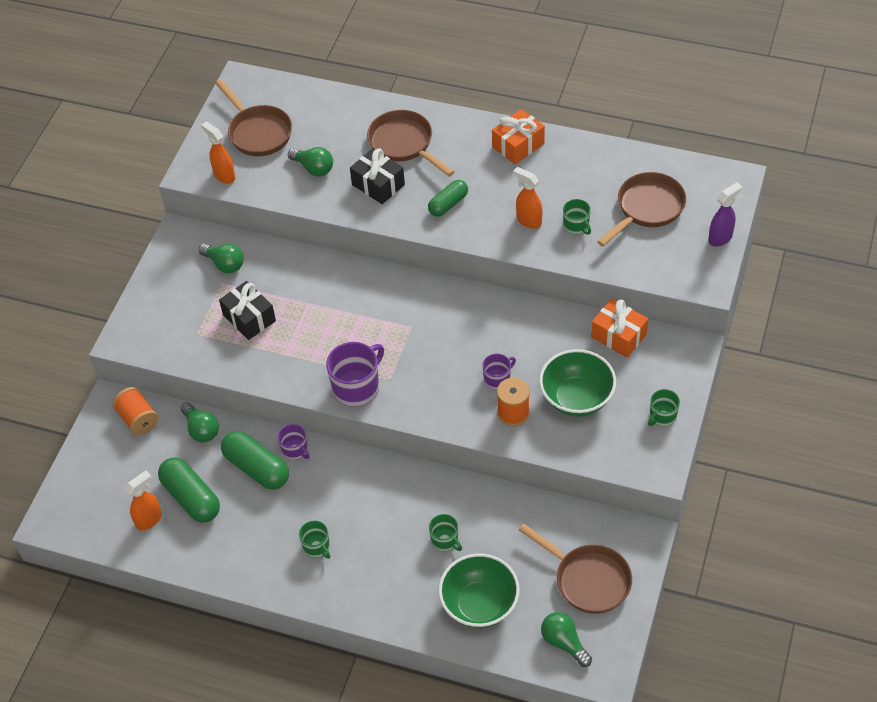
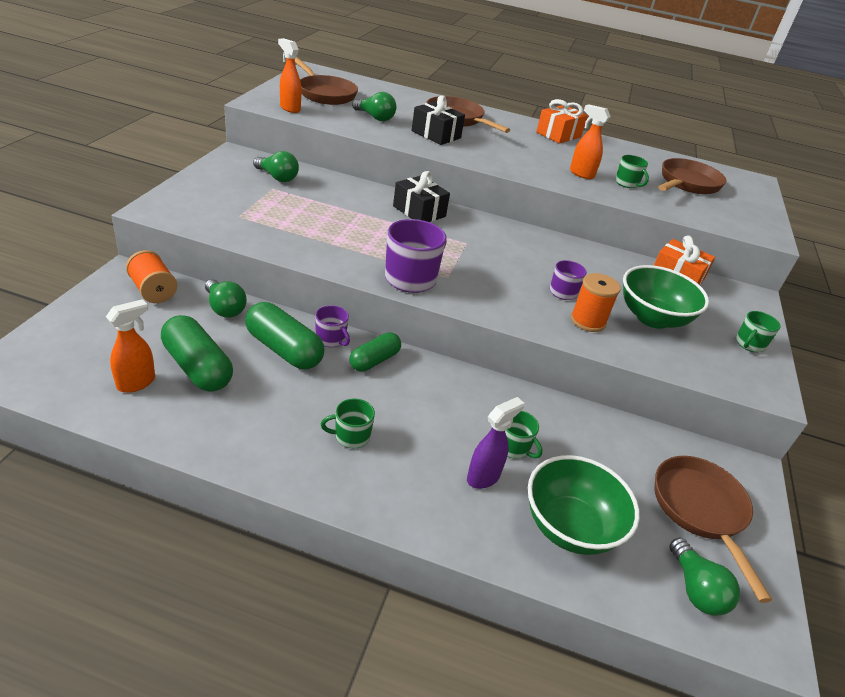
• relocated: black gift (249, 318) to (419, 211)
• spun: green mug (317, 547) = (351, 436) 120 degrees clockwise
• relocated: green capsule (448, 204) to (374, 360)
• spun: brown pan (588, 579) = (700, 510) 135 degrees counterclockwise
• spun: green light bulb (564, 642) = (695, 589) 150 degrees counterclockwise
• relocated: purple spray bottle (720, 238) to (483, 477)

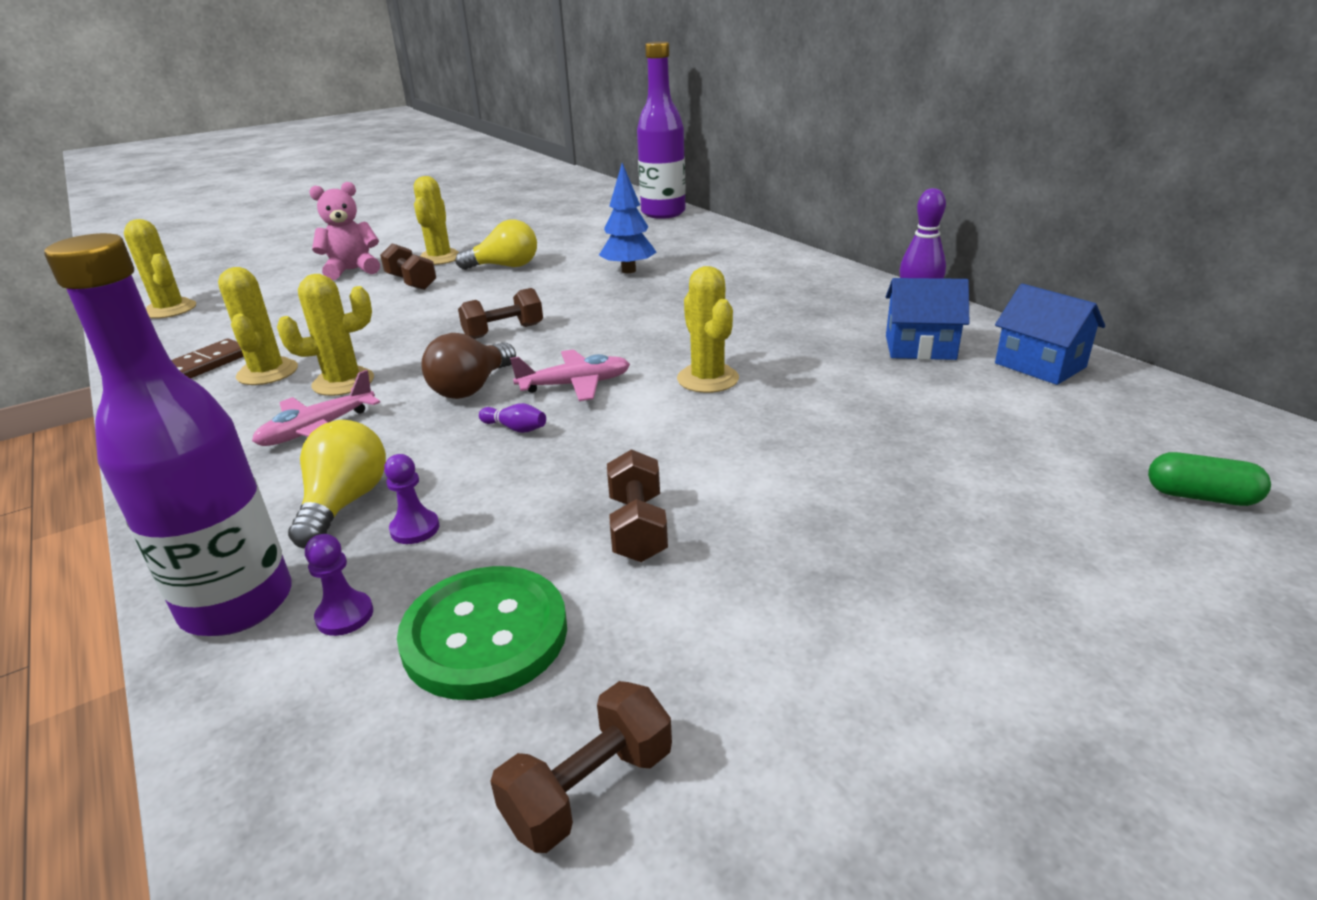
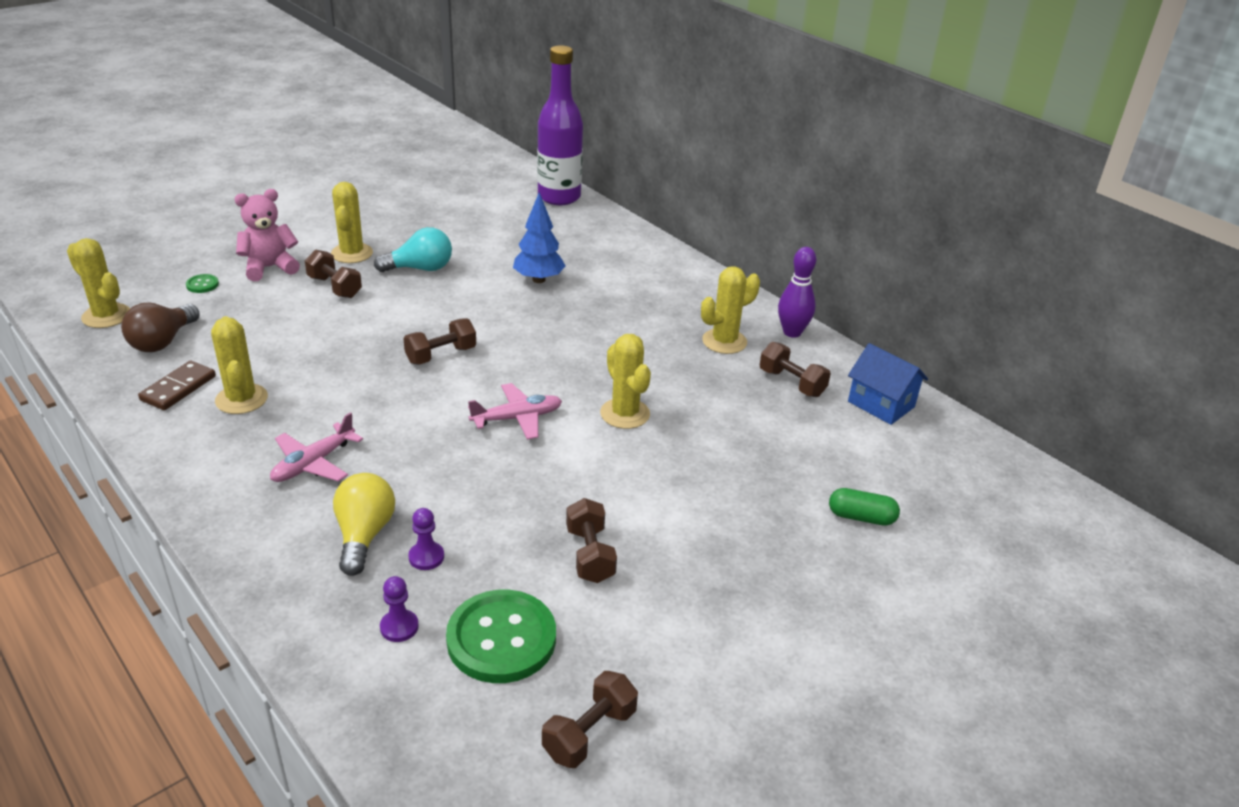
• missing: purple bottle (237, 604)
• relocated: yellow cactus (343, 382) to (724, 341)
• relocated: brown light bulb (471, 388) to (162, 342)
• colour: yellow light bulb (505, 266) to turquoise light bulb (420, 268)
• missing: purple bowling pin (515, 428)
• exchanged: blue house (920, 347) to brown dumbbell (792, 383)
• relocated: green capsule (1200, 496) to (861, 517)
• appeared: green button (202, 285)

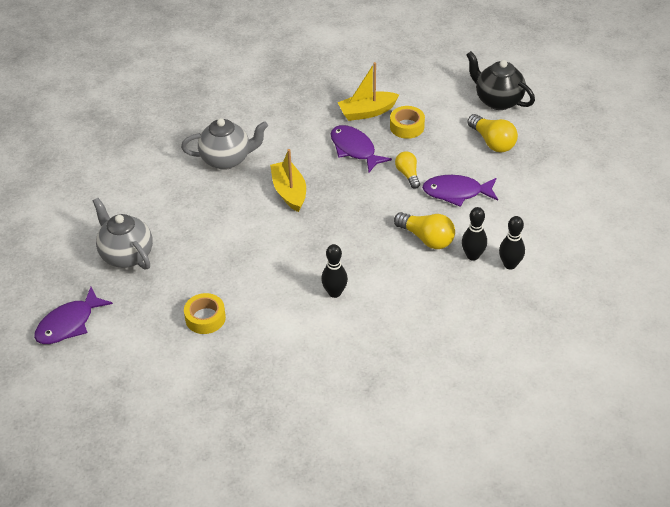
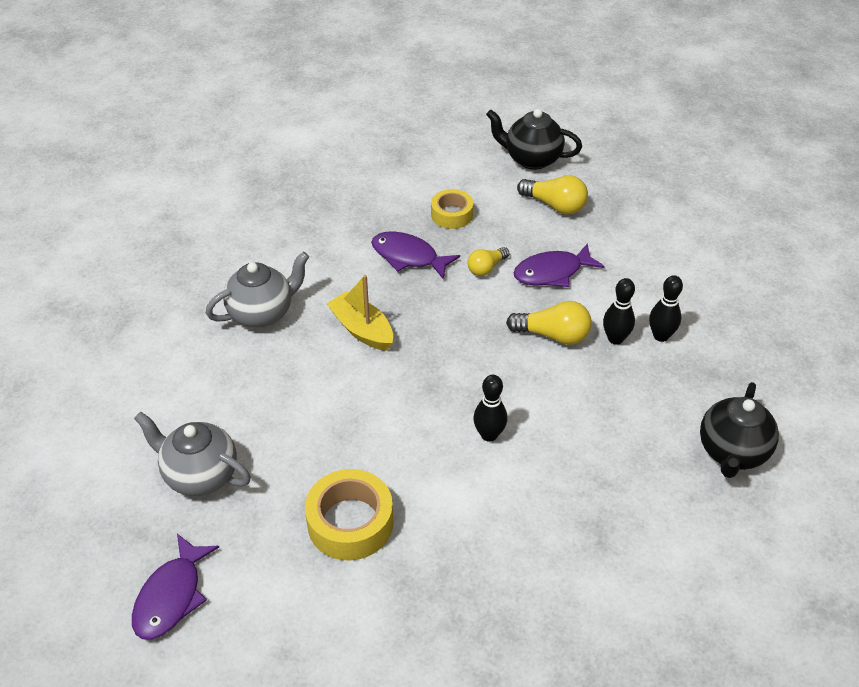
• size: yellow tape (205, 318) = (350, 522) x1.57
• missing: yellow boat (367, 112)
• spun: yellow light bulb (408, 174) = (486, 268) 90 degrees counterclockwise
• appeared: black teapot (732, 452)

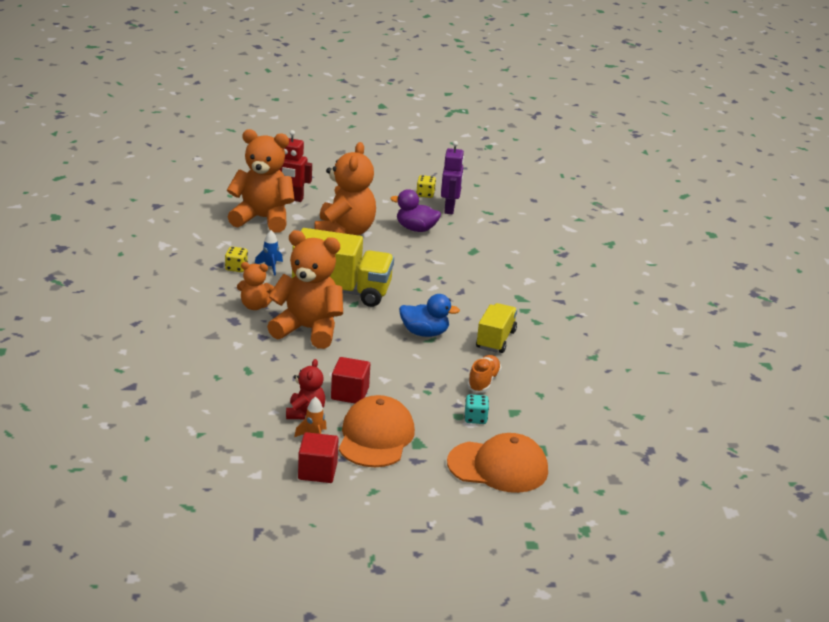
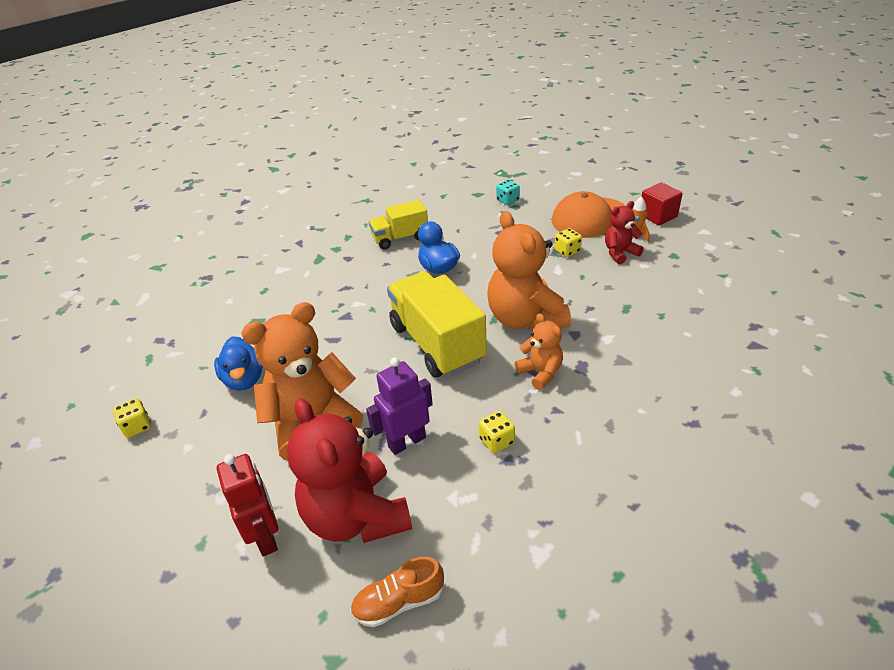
• colour: orange teddy bear (262, 219) to red teddy bear (356, 516)
• missing: blue rocket (270, 267)
• exchanged: red cube (350, 393) to yellow dice (567, 251)
• colour: purple duck (416, 229) to blue duck (244, 379)
• relocated: purple robot (450, 208) to (406, 442)
• missing: orange cap (498, 467)
• relocated: orange shoe (483, 381) to (399, 602)

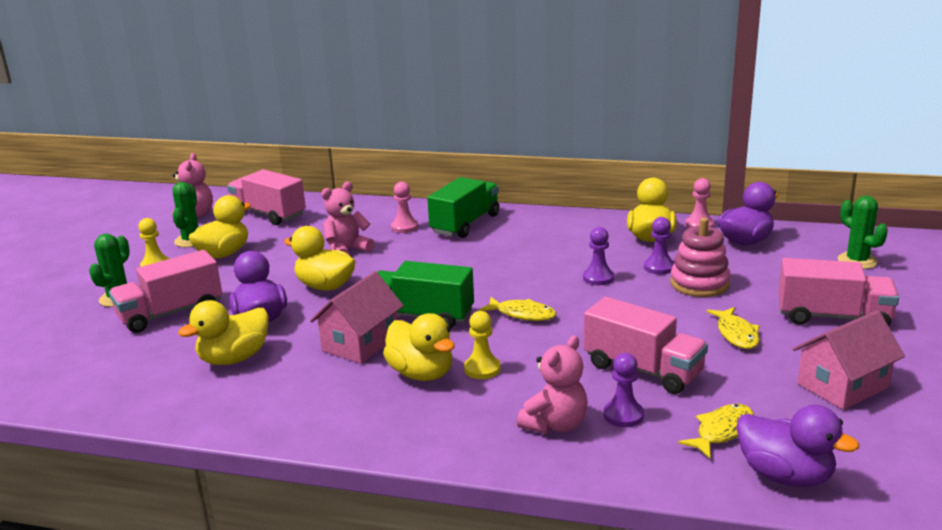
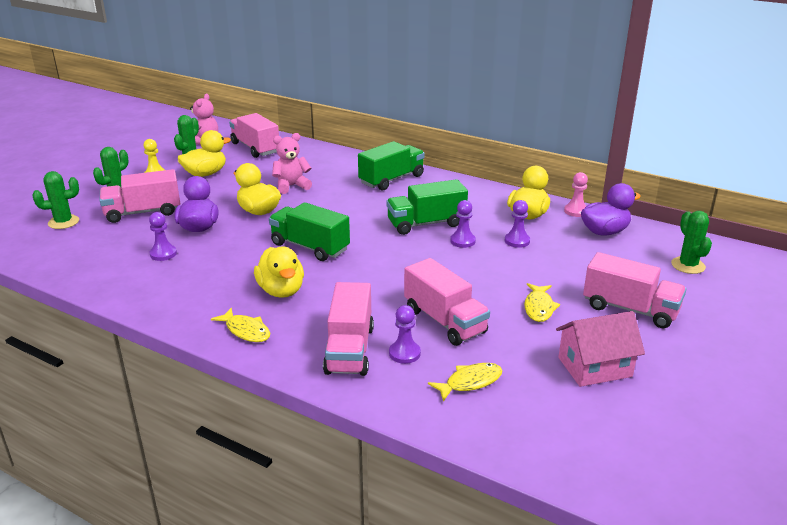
• exchanged: yellow duck (234, 358) to purple pawn (163, 254)
• missing: pink house (360, 343)
• missing: pink pawn (404, 227)
• missing: yellow pawn (482, 369)
• relocated: yellow fish (522, 314) to (246, 331)
• exchanged: pink teddy bear (555, 425) to pink truck (349, 350)
• missing: pink stacking toy (699, 284)
• missing: purple duck (785, 476)
• appeared: green cactus (63, 222)
• appeared: green truck (426, 224)

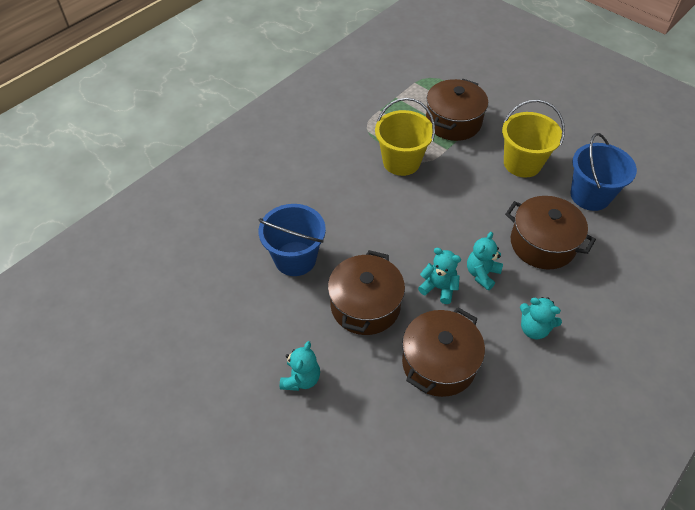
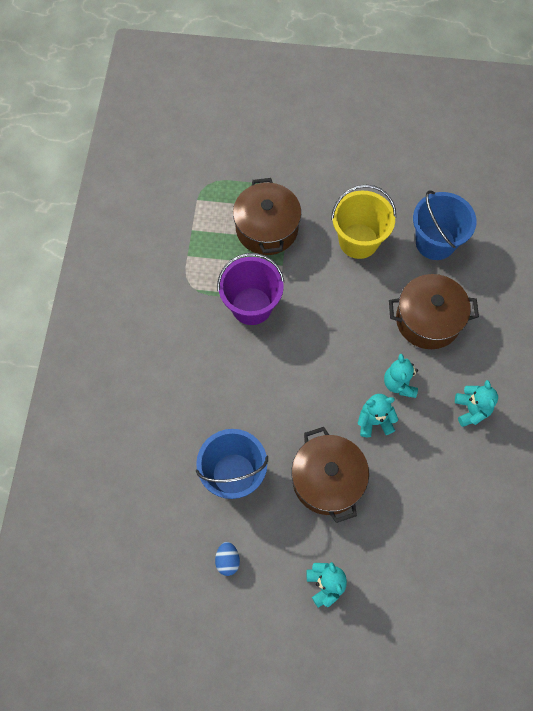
• colour: yellow bucket (401, 162) to purple bucket (251, 306)
• missing: brown pot (439, 363)
• spun: turquoise teddy bear (534, 328) = (471, 410) 90 degrees counterclockwise
• appeared: blue egg (227, 560)

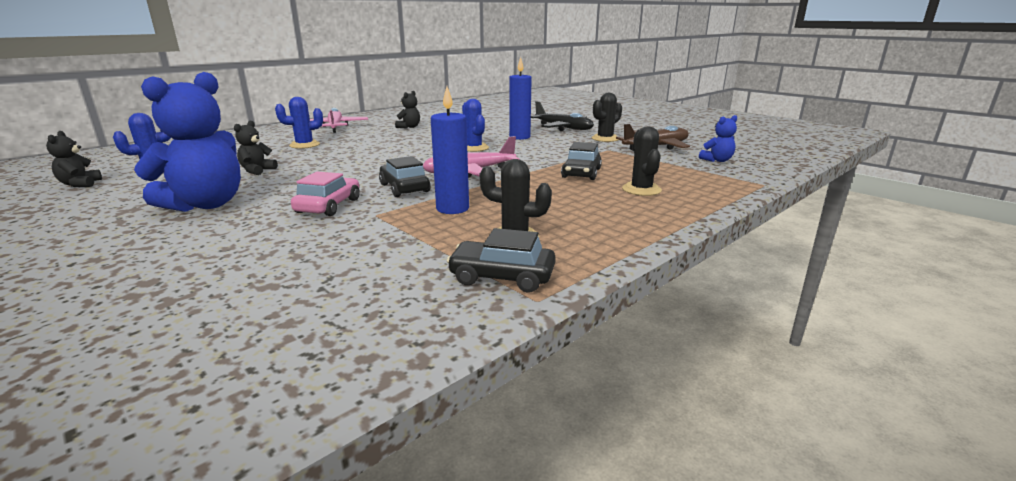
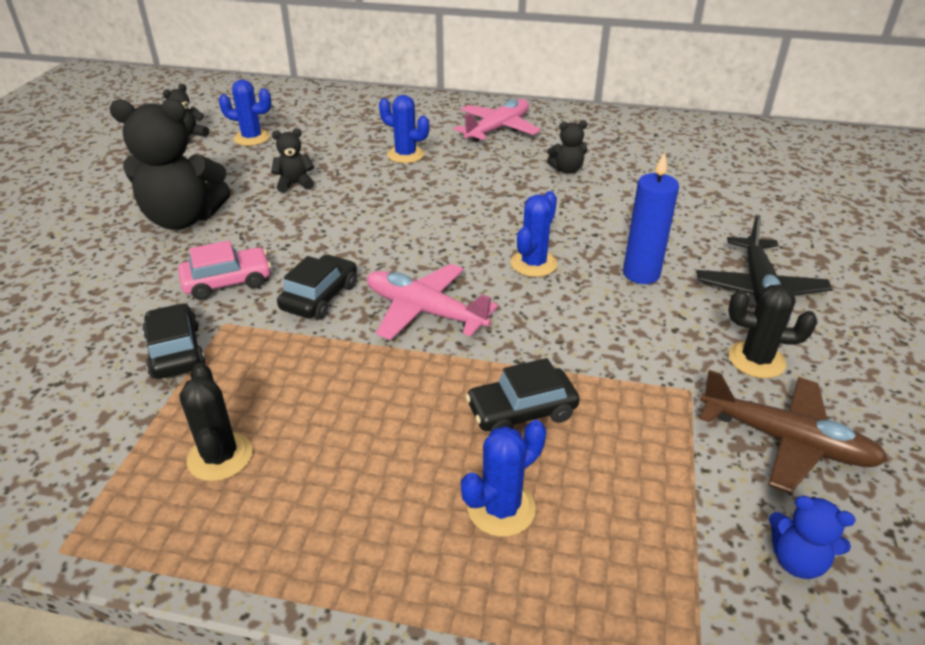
• colour: blue teddy bear (206, 205) to black teddy bear (183, 219)
• missing: blue candle (452, 209)
• relocated: black car (502, 277) to (176, 351)
• colour: black cactus (641, 189) to blue cactus (501, 508)

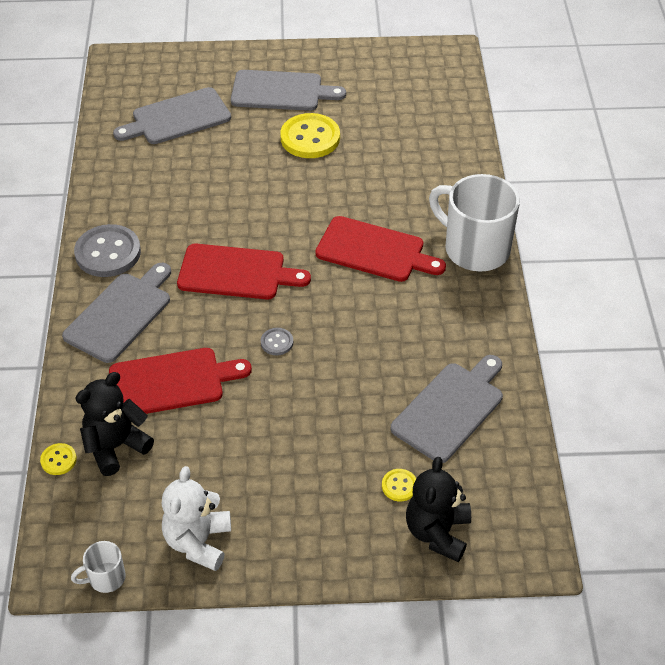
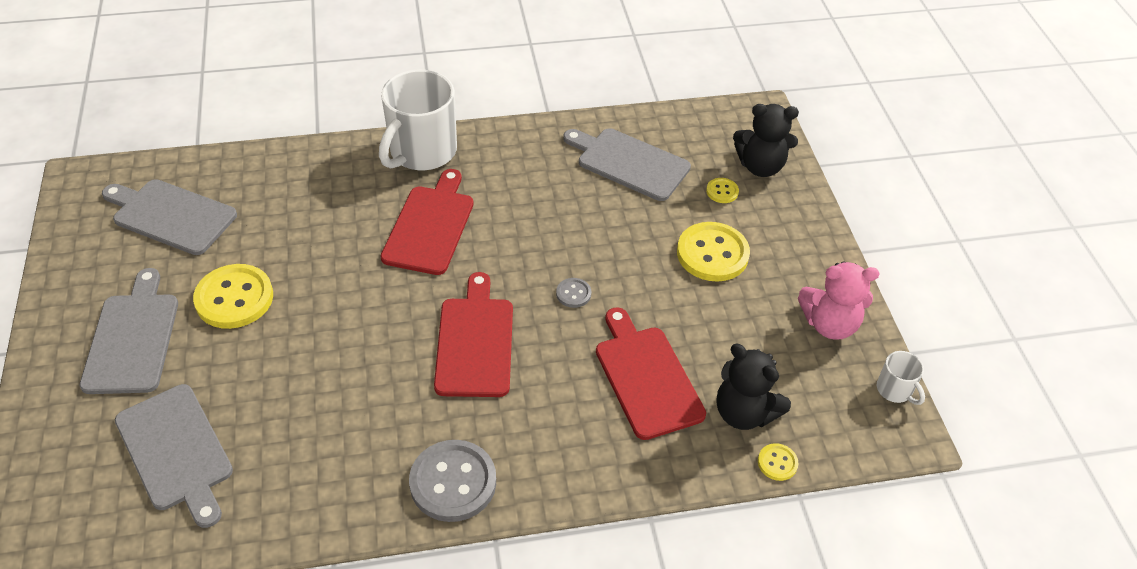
• relocated: grey cutting board (121, 314) to (171, 215)
• colour: white teddy bear (198, 542) to pink teddy bear (829, 324)
• appeared: yellow button (712, 254)

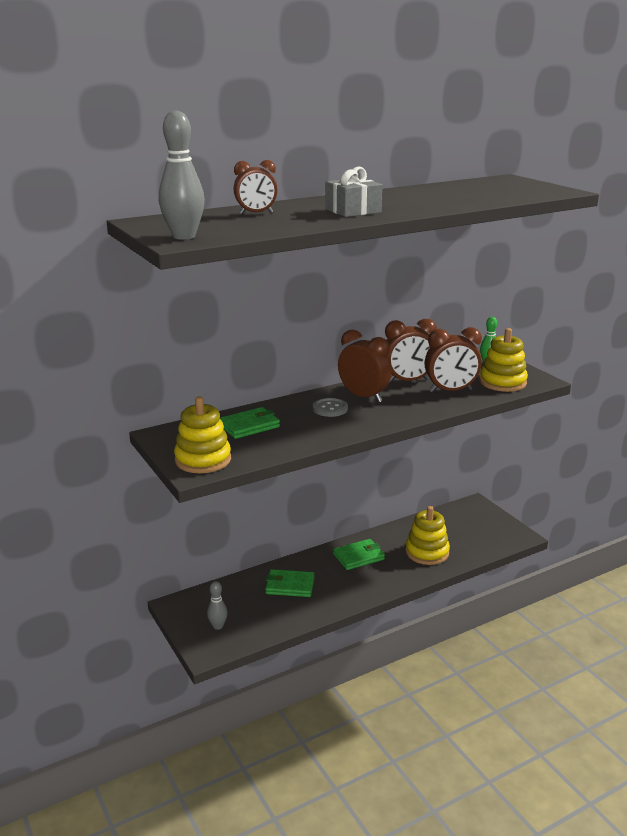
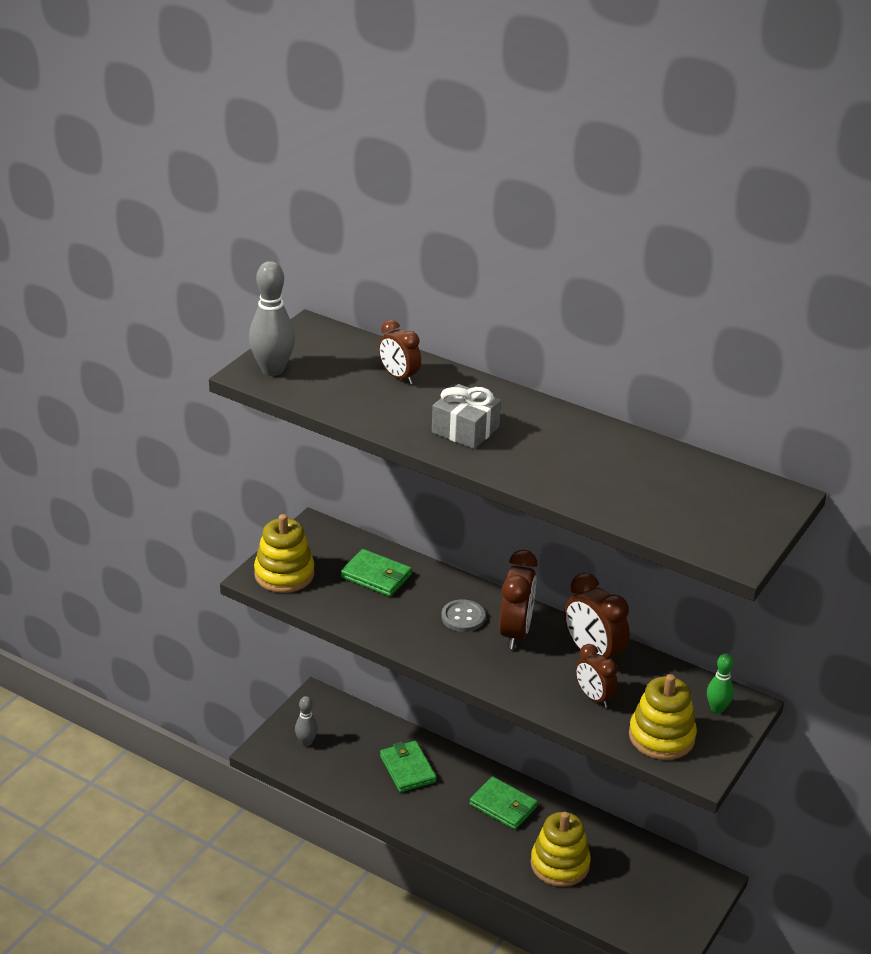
• size: brown clock (450, 391) = (594, 697) x0.65

